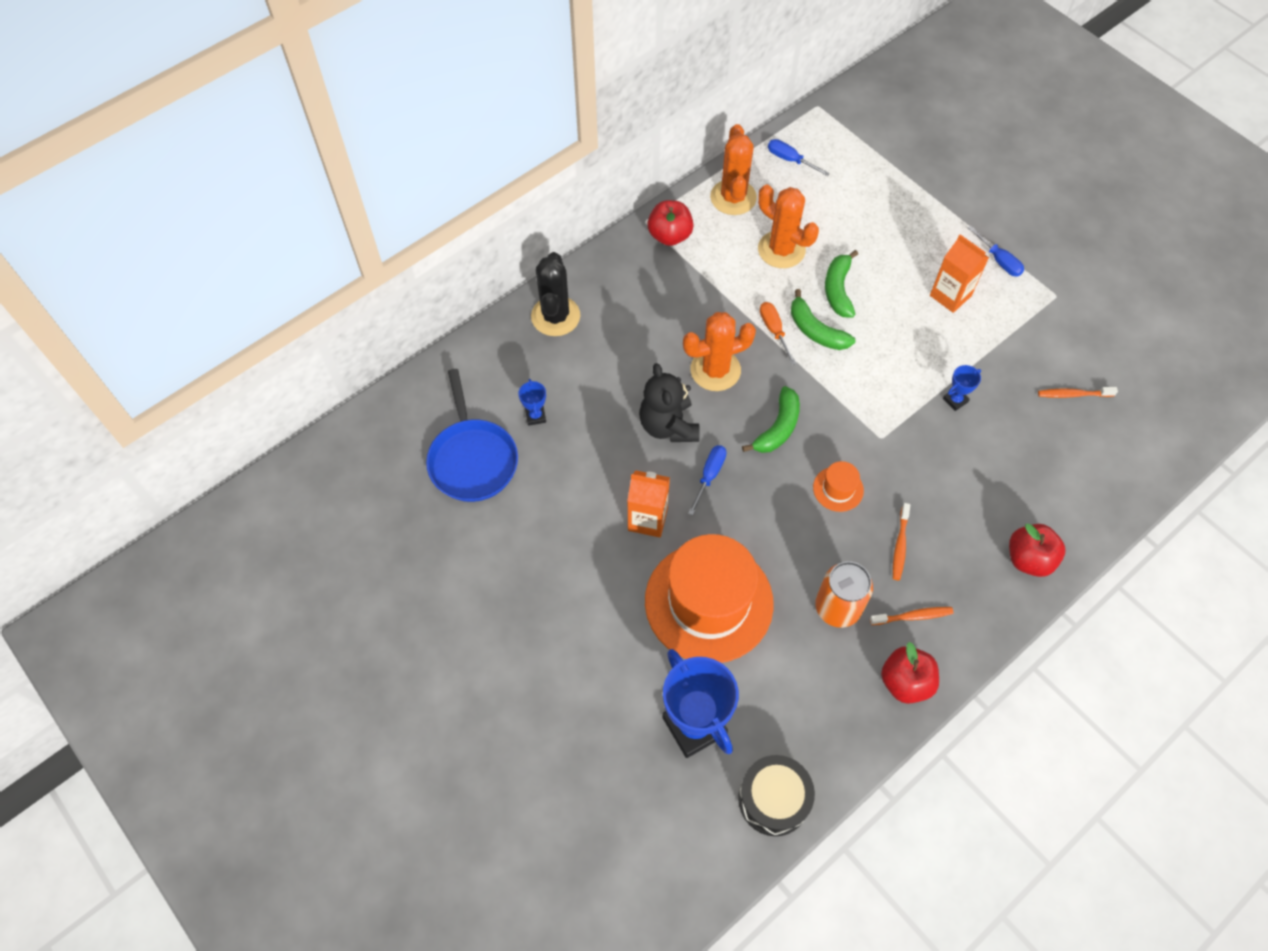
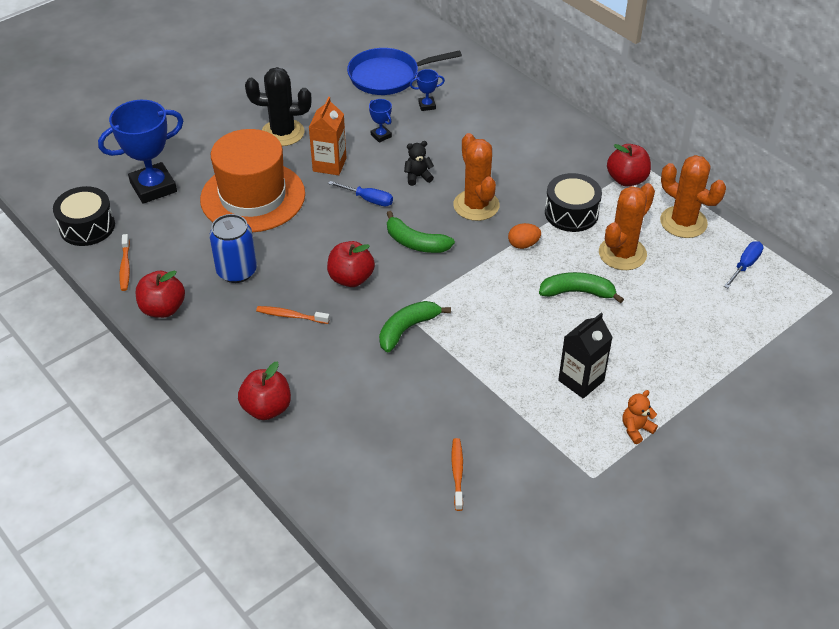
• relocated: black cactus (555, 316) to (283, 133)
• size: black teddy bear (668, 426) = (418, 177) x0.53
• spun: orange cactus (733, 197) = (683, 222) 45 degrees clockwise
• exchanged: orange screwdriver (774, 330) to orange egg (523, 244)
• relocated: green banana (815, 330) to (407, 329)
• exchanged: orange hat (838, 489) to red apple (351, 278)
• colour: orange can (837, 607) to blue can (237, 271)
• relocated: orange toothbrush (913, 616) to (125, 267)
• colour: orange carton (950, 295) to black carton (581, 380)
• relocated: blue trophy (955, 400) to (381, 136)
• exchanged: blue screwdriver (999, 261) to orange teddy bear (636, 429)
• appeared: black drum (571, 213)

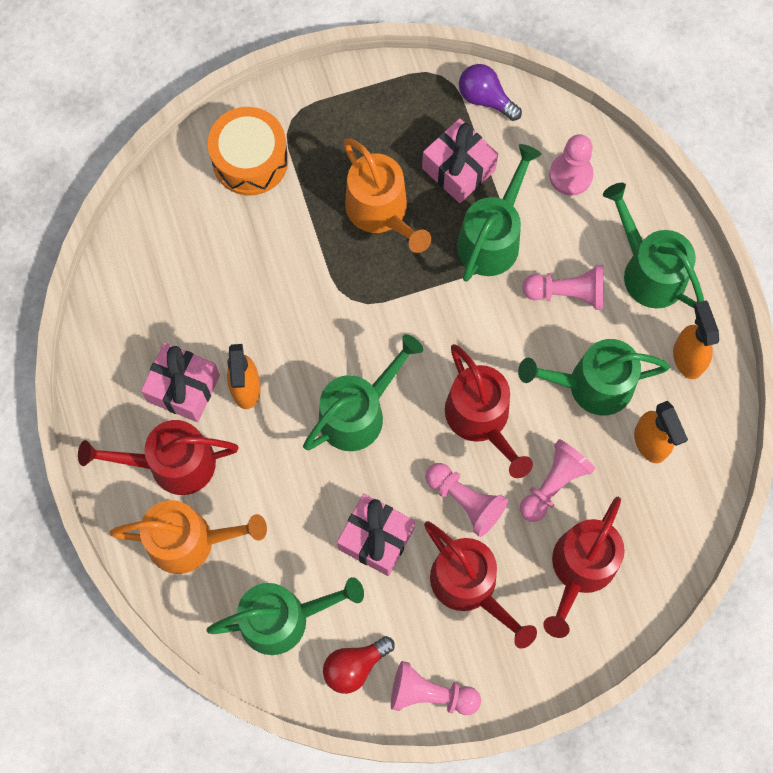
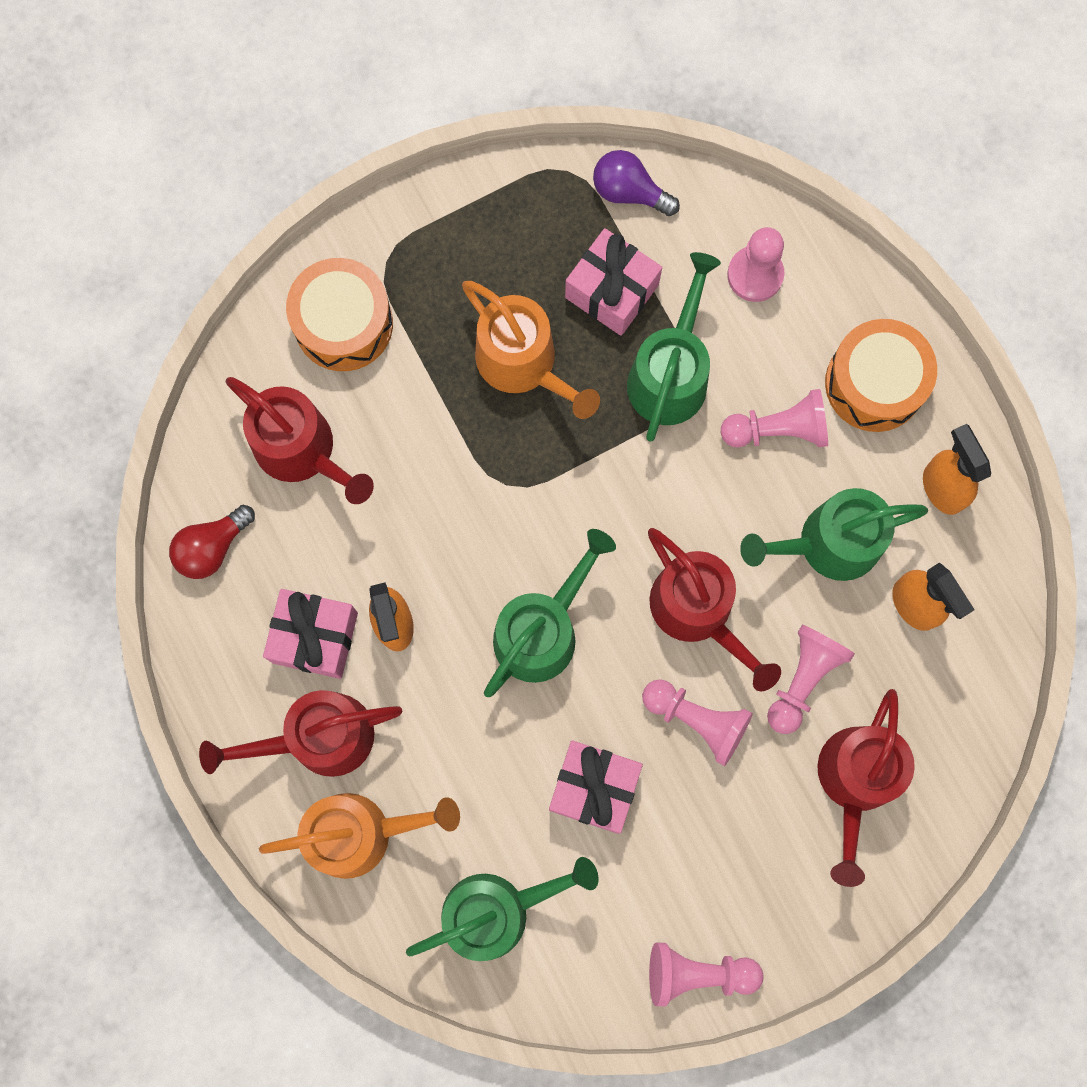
• relocated: red light bulb (354, 666) to (212, 547)
• relocated: red watering can (469, 586) to (302, 450)
• exchanged: green watering can (648, 271) to orange drum (874, 383)

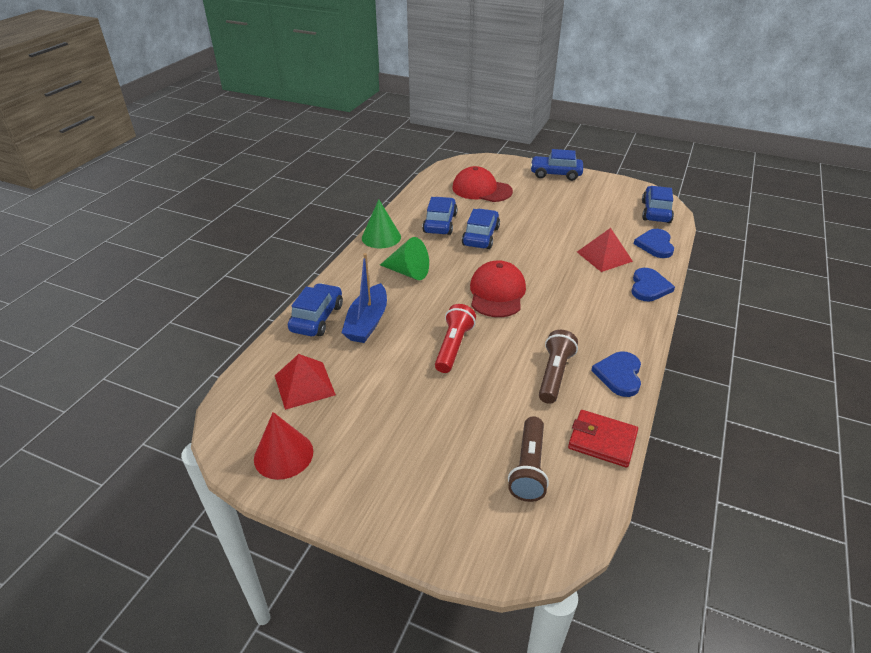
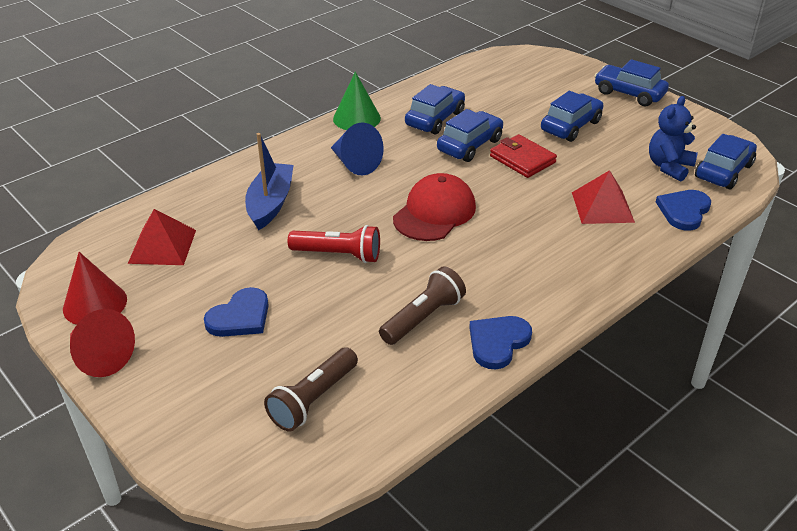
• relocated: blue car (317, 318) to (570, 126)
• spun: blue boat (367, 322) = (270, 203) 150 degrees clockwise
• colour: green cone (408, 272) to blue cone (355, 163)
• spun: red flashlight (453, 346) = (338, 255) 60 degrees clockwise
• missing: red cap (481, 190)
• relocated: red wallet (602, 441) to (522, 159)
• relocated: blue heart (649, 287) to (240, 317)
• appeared: red cone (100, 357)
• appeared: blue teddy bear (669, 167)

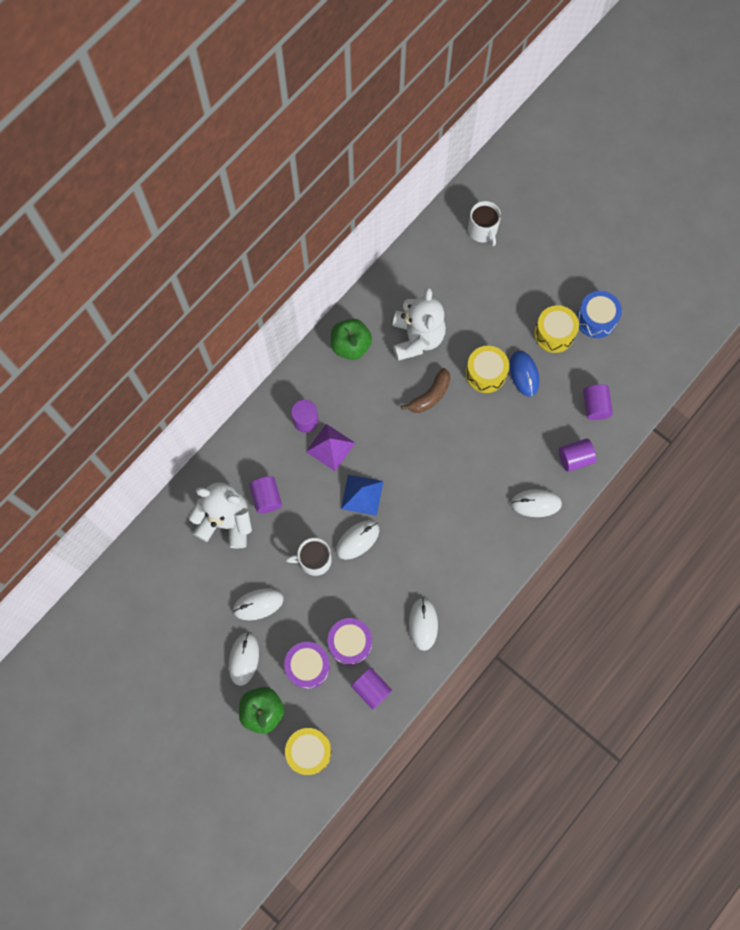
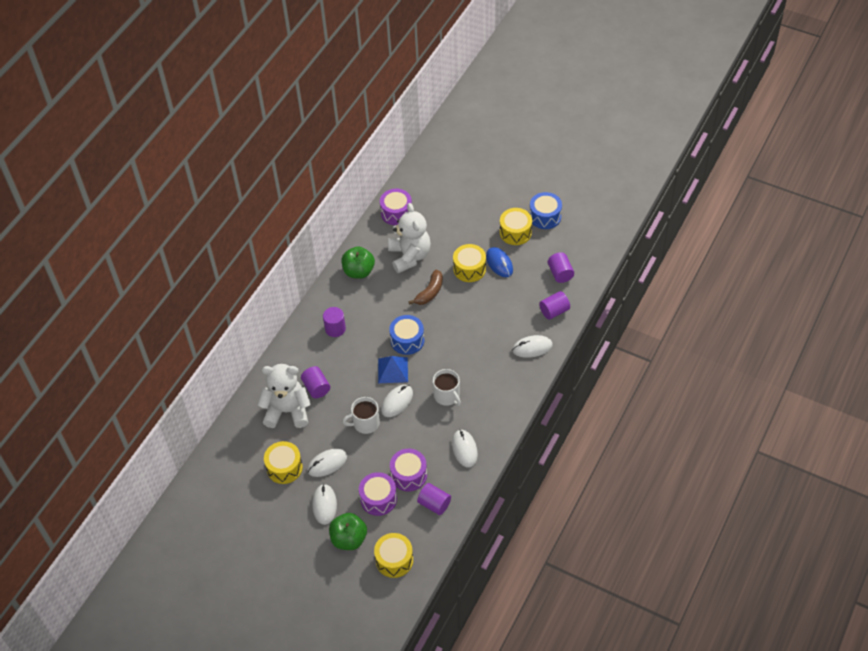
• missing: purple pyramid (330, 447)
• relocated: white mug (482, 230) to (447, 396)
• appeared: yellow drum (284, 468)
• appeared: purple drum (396, 213)
• appeared: blue drum (407, 340)

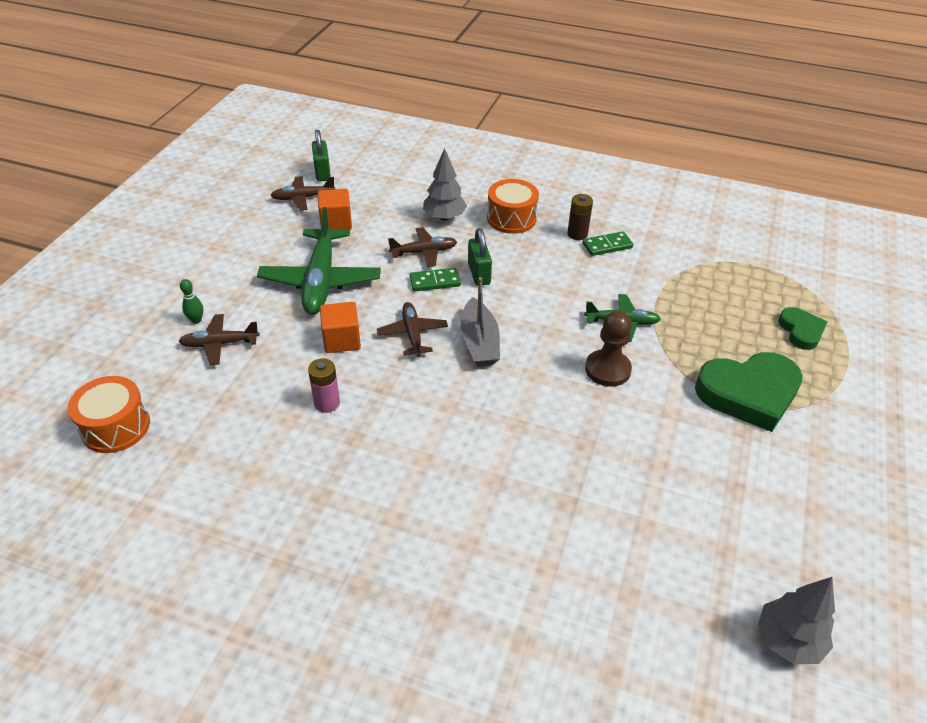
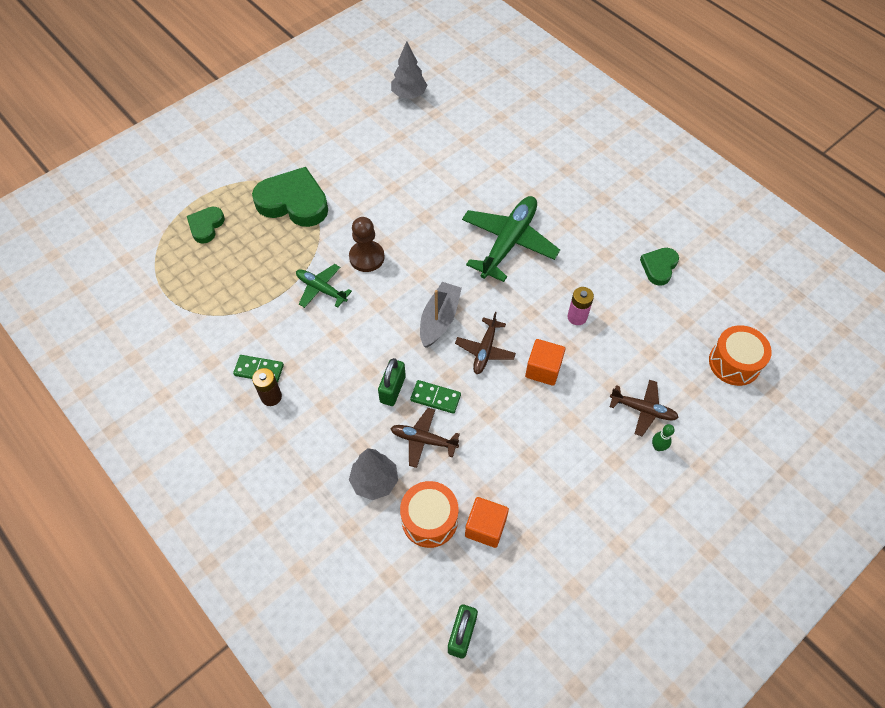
• relocated: green plane (321, 281) to (508, 242)
• missing: brown plane (303, 198)
• relocated: orange drum (511, 218) to (429, 519)
• appeared: green heart (659, 267)

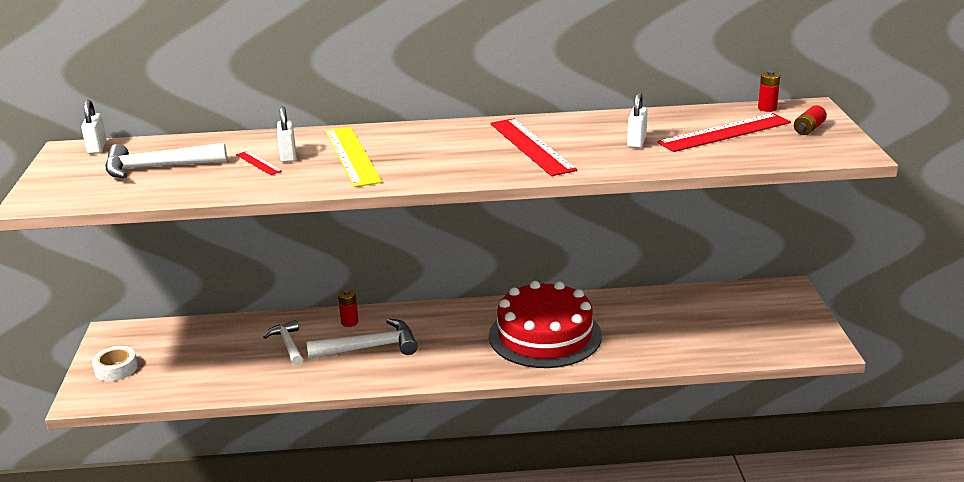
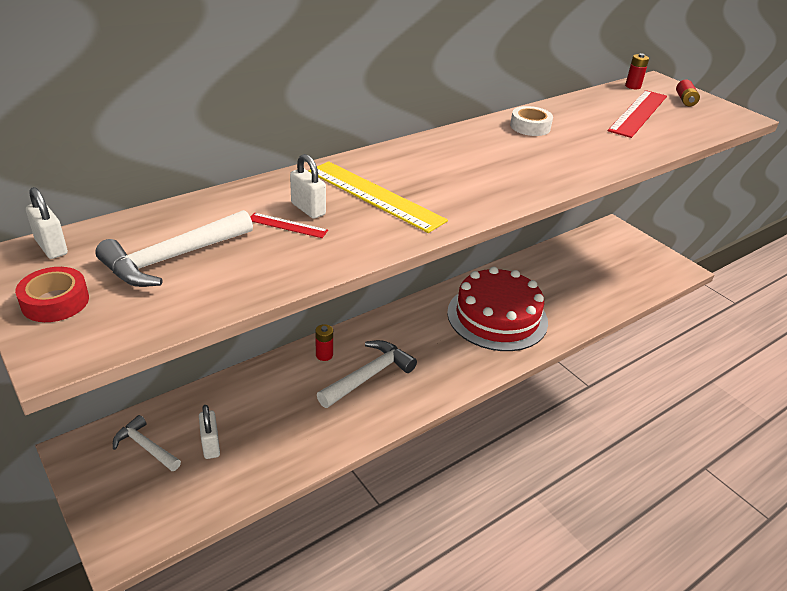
• relocated: white tape (116, 369) to (530, 127)
• relocated: white hammer (288, 344) to (145, 446)
• missing: red ruler (531, 146)
• relocated: white padlock (636, 142) to (211, 445)
• appeared: red tape (55, 302)

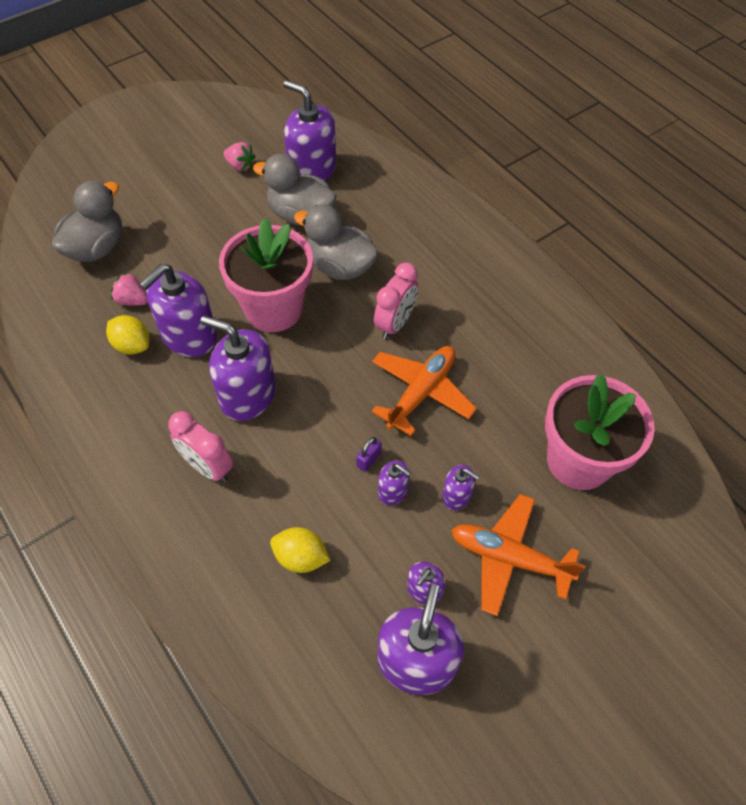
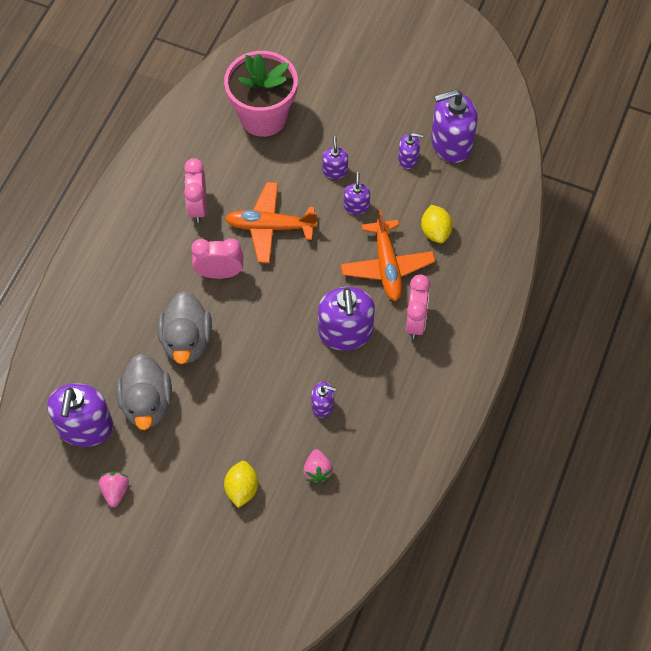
• missing: grey duck (96, 248)
• relocated: yellow lemon (132, 345) to (242, 489)
• size: purple soap dispenser (189, 336) = (322, 405) x0.50
• missing: pink flower pot (273, 309)
• missing: purple padlock (369, 459)
• relocated: orange plane (509, 558) to (387, 266)
• appeared: pink clock (198, 206)

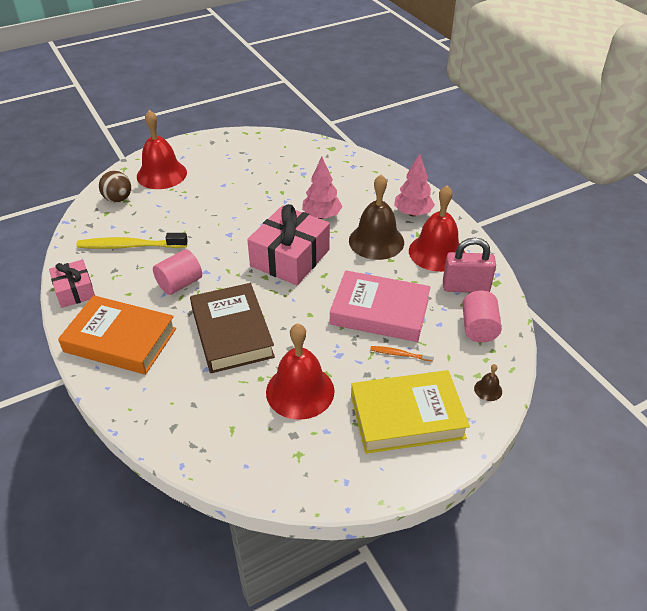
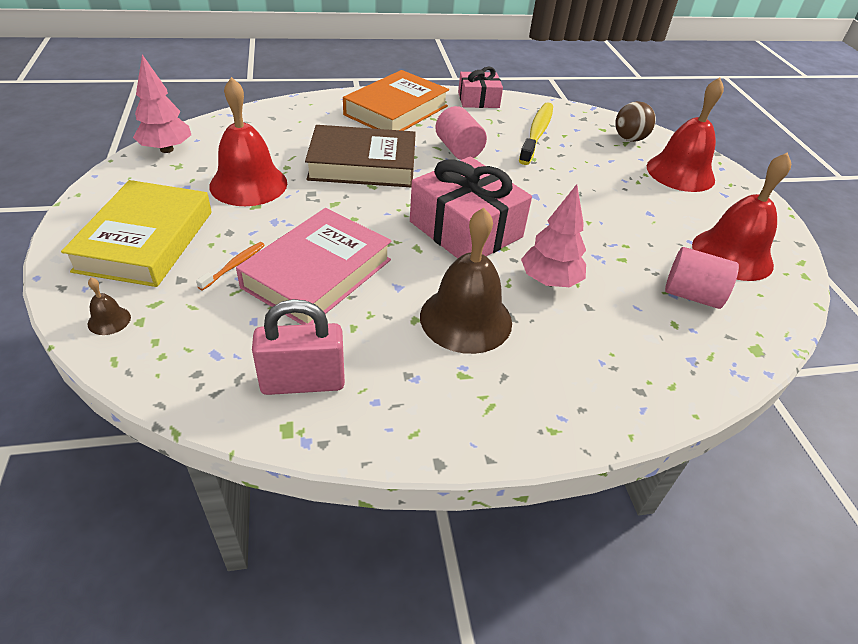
• relocated: pink tree (413, 213) to (166, 149)
• relocated: red bell (436, 252) to (732, 254)
• spun: pink padlock (465, 287) = (303, 382) 60 degrees clockwise
• relocated: pink cylinder (478, 328) to (691, 295)

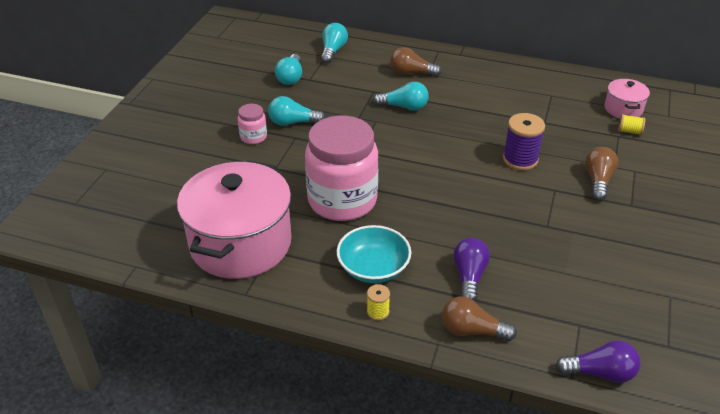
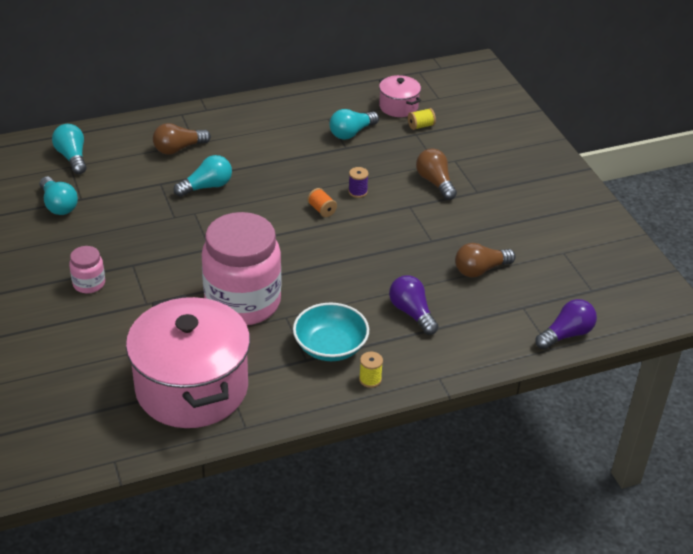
• relocated: turquoise light bulb (293, 122) to (351, 133)
• relocated: brown light bulb (472, 331) to (480, 270)
• size: purple spool (520, 159) = (357, 192) x0.52
• appeared: orange spool (322, 210)

